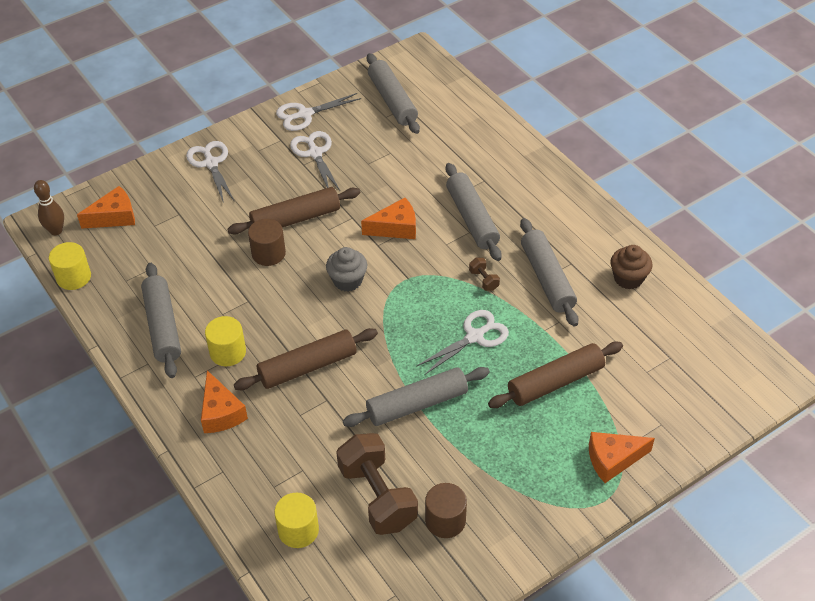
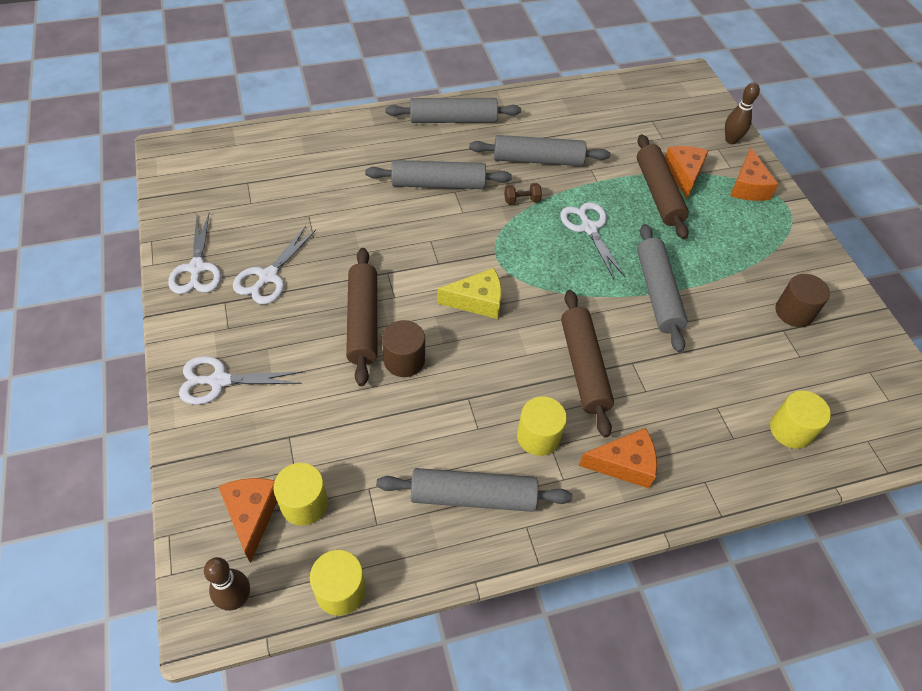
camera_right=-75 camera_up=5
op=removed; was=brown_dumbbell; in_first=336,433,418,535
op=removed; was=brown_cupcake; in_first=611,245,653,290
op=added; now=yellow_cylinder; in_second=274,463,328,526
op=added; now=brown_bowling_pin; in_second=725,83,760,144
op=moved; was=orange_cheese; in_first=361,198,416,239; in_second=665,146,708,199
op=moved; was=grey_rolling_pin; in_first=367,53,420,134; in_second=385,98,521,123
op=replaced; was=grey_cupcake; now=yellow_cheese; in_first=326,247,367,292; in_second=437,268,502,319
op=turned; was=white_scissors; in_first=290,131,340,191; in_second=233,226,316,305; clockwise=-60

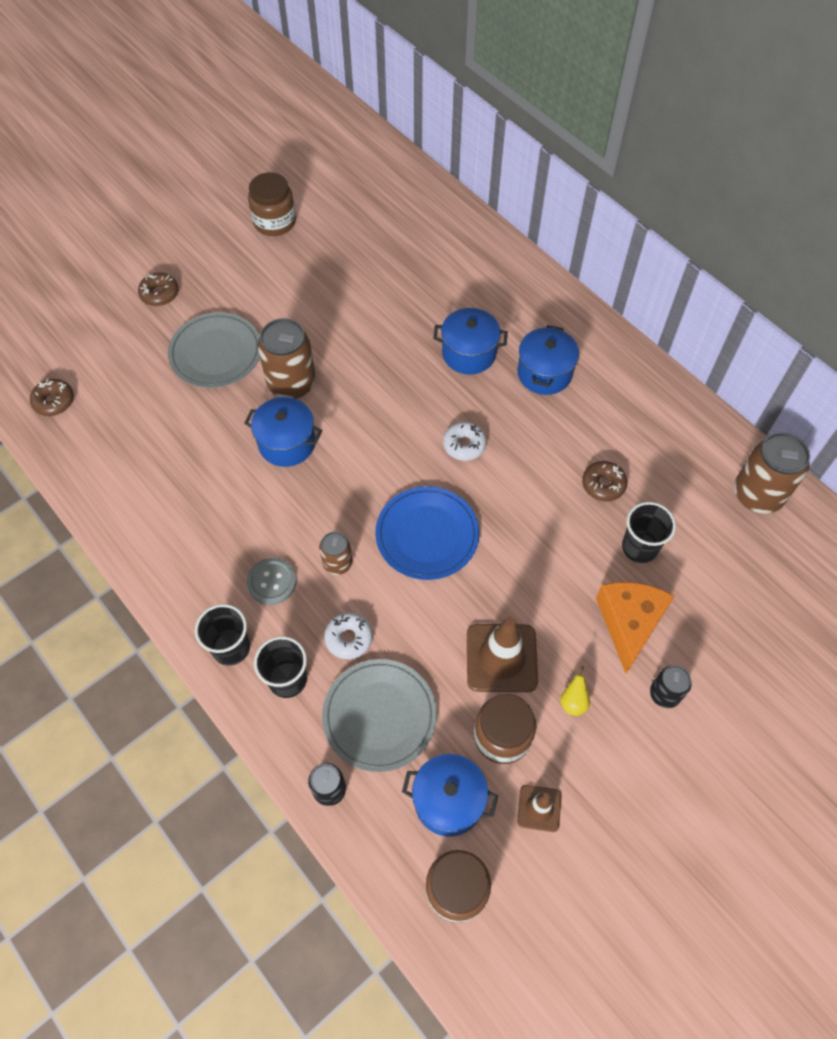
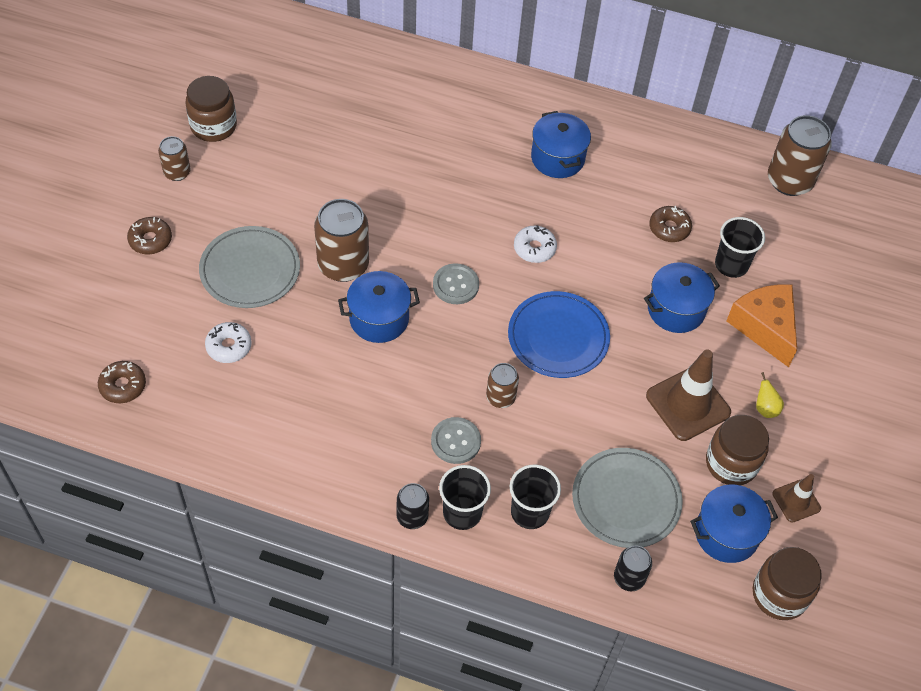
camera_right=-35 camera_up=-5
op=added; now=brown_can; in_second=158,136,191,181
op=added; now=grey_button; in_second=433,263,479,304
op=moved; was=white_donut; in_first=324,612,373,659; in_second=205,322,252,363
op=moved; was=blue_pot; in_first=433,308,508,374; in_second=644,262,720,333
op=moved; was=black_can; in_first=650,665,692,708; in_second=397,483,429,529

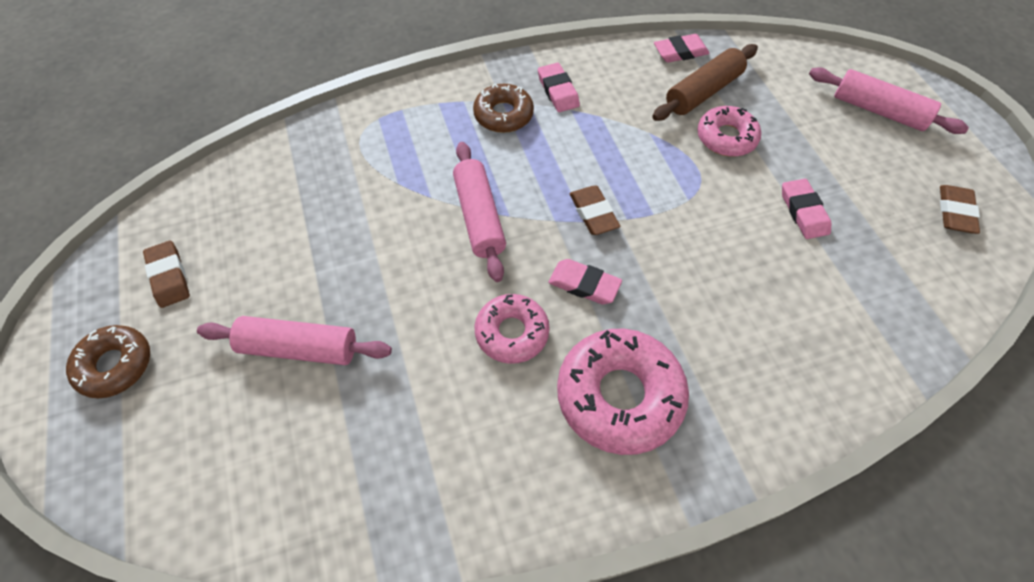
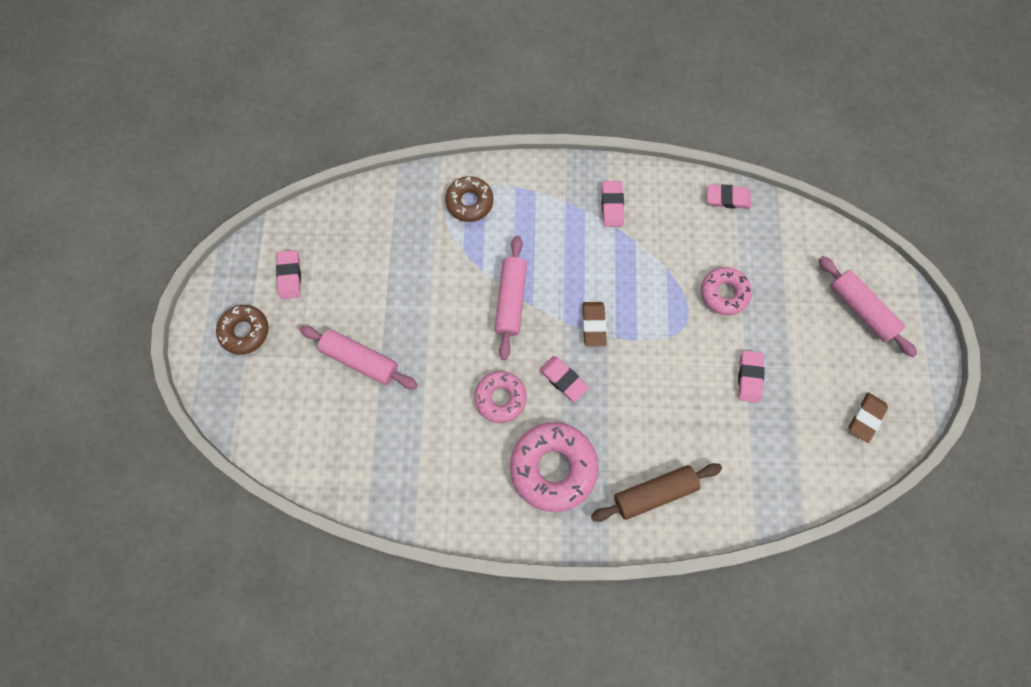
camera_right=20 camera_up=15
op=moved; was=brown_donut; in_first=473,84,534,133; in_second=445,176,493,222
op=moved; was=brown_rolling_pin; in_first=652,44,758,121; in_second=591,463,722,522
op=recoloured; was=brown_eraser; now=pink_eraser; in_first=143,241,190,308; in_second=276,250,301,299

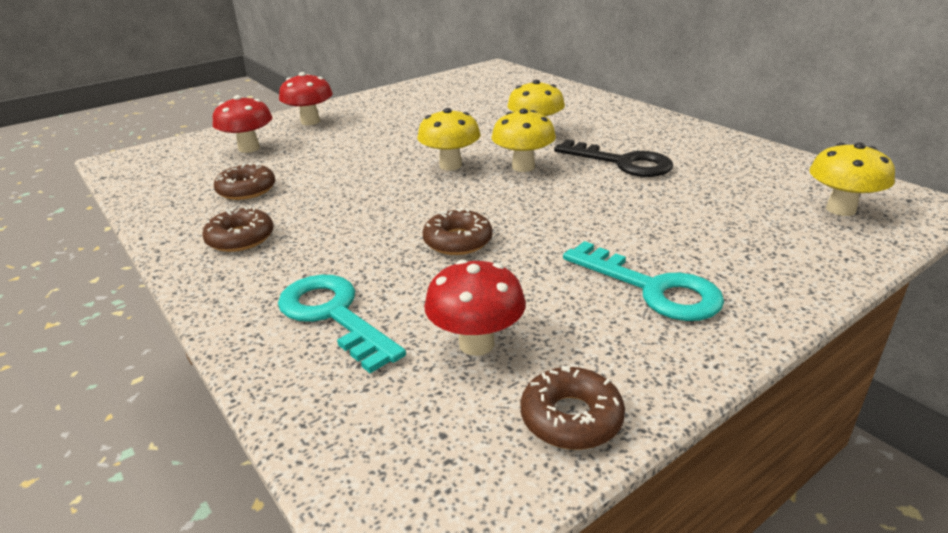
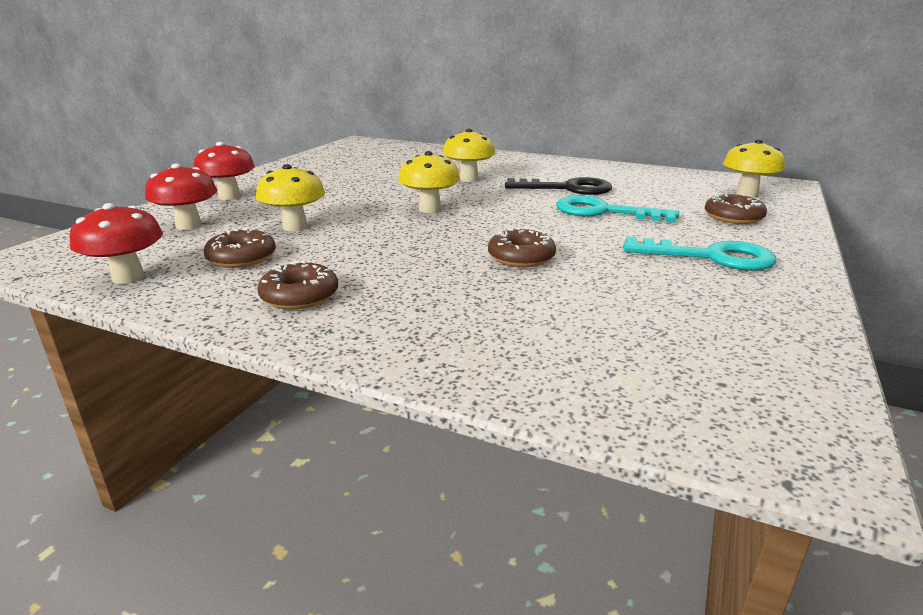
camera_right=-30 camera_up=-5
op=moved; was=turquoise_key; in_first=278,275,406,373; in_second=556,196,679,223
op=moved; was=red_mushroom; in_first=424,259,526,356; in_second=70,203,163,284
op=moved; was=yellow_mushroom; in_first=491,109,556,172; in_second=256,164,325,231
op=moved; was=brown_donut; in_first=521,366,625,450; in_second=705,194,767,224

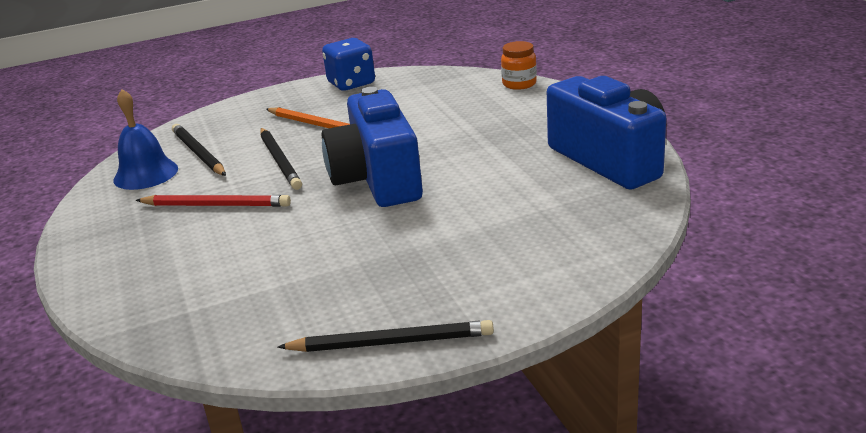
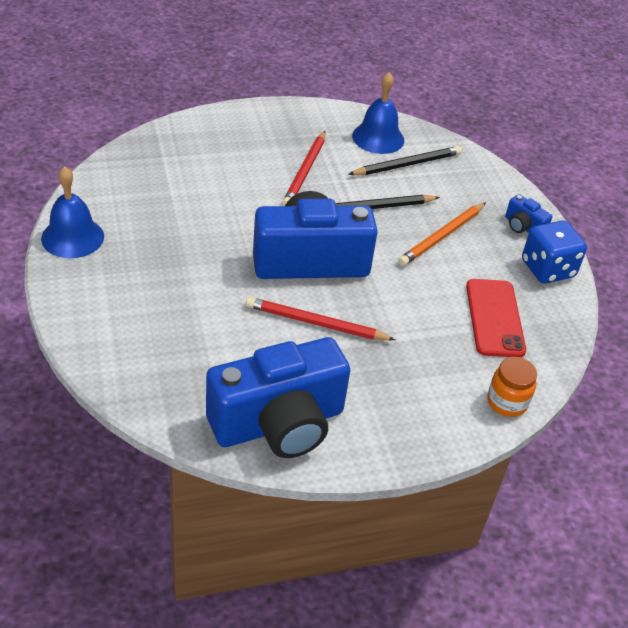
camera_right=90 camera_up=15
op=added; now=red_pencil; in_second=246,297,395,340
op=added; now=red_phone; in_second=466,279,526,357
op=added; now=blue_camera; in_second=505,194,552,233
op=replaced; was=black_pencil; now=blue_bell; in_first=278,320,494,352; in_second=41,166,104,258

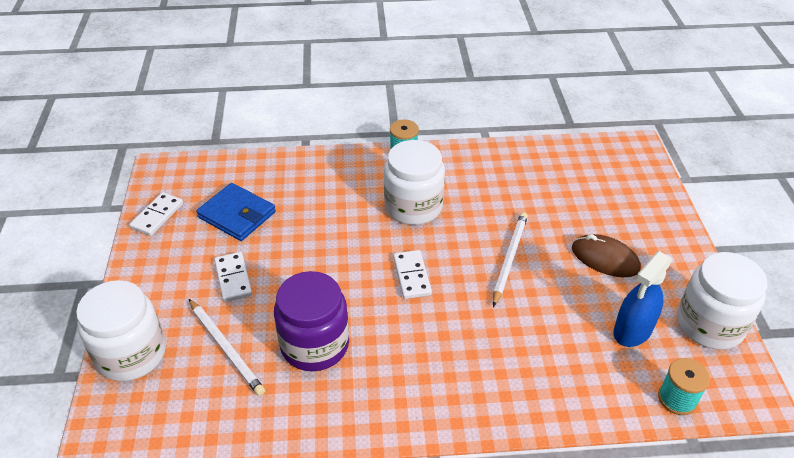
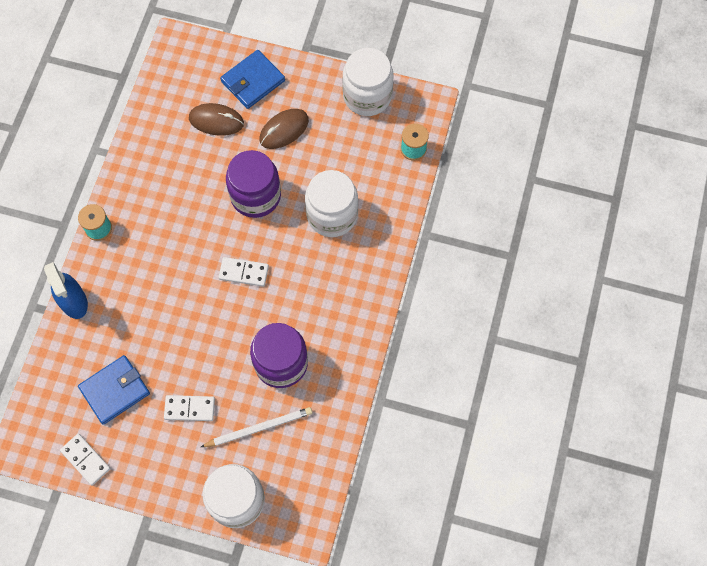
camera_right=-70 camera_up=25
op=added; now=brown_mouse; in_second=189,103,244,136
op=added; now=blue_wallet; in_second=220,50,285,109
op=moved; was=white_jar; in_first=384,140,445,225; in_second=305,170,358,237
op=moved; was=blue_spray_bottle; in_first=613,251,673,347; in_second=44,262,88,319
op=replaced; was=white_pencil; now=purple_jar; in_first=493,212,528,307; in_second=226,150,281,218

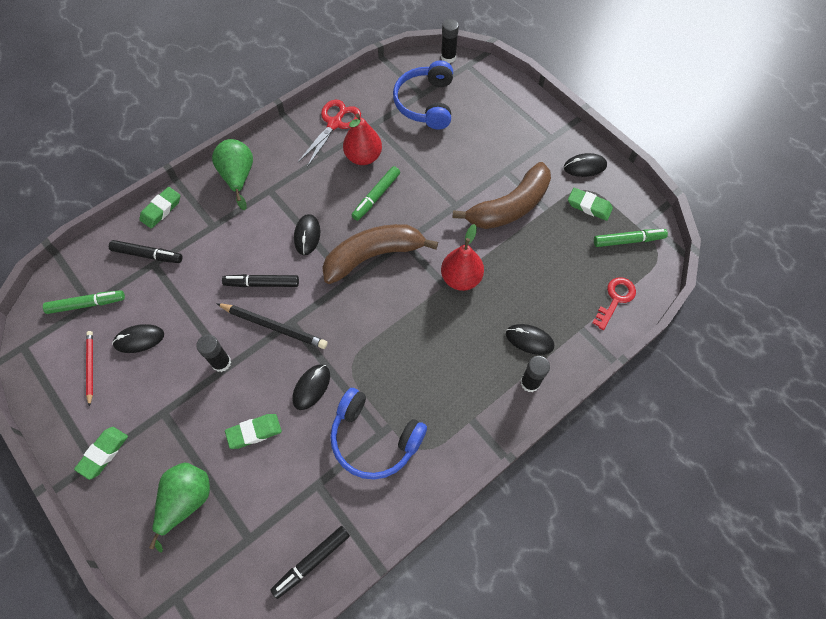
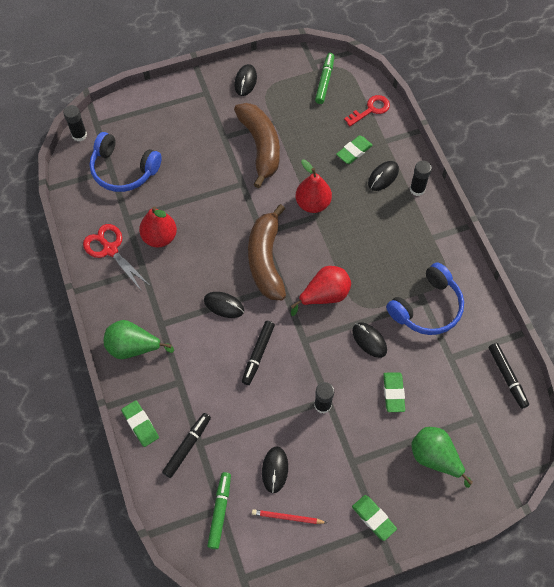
camera_right=-70 camera_up=0
op=removed; was=black_pencil; in_first=216,303,327,349
op=removed; was=green_marker; in_first=351,166,400,221
op=added; now=red_pear; in_second=291,266,351,316
op=moved; was=green_eraser; in_first=568,188,613,221; in_second=336,136,373,164
op=turned; was=red_key; in_first=592,277,636,330; in_second=344,95,390,126; clockwise=90

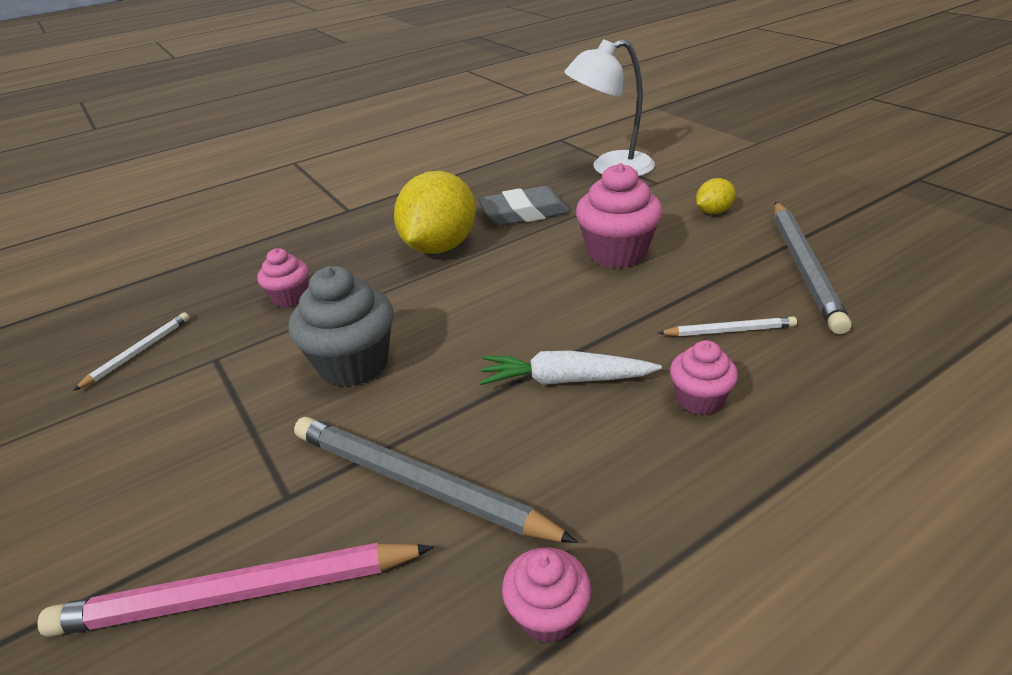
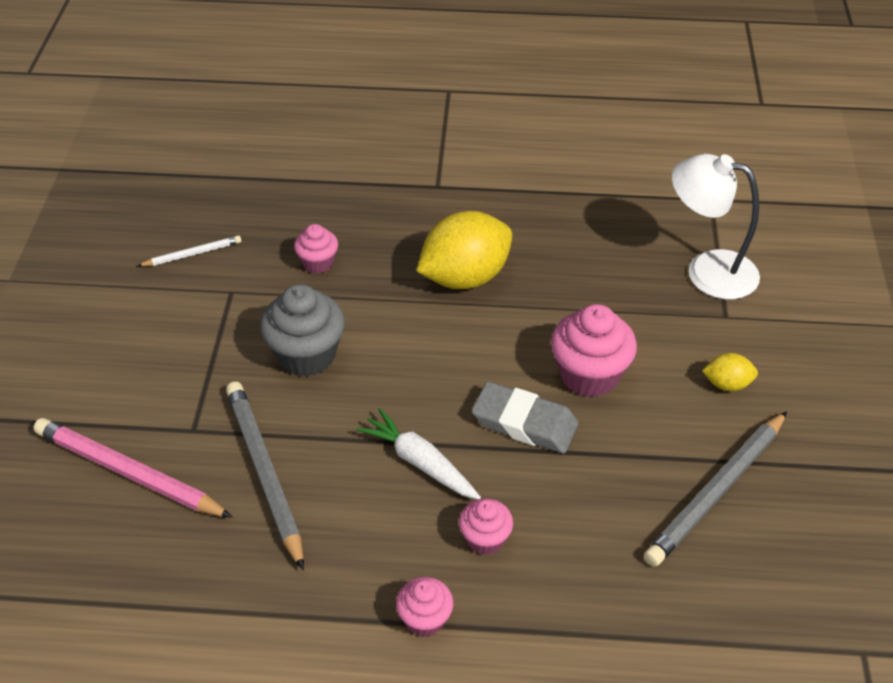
camera_right=35 camera_up=10
op=removed; was=white_pencil; in_first=658,316,797,336
op=moved; was=grey_eraser; in_first=478,186,570,226; in_second=472,382,579,454
op=moved; was=pink_cupcake; in_first=502,547,591,643; in_second=396,577,453,637

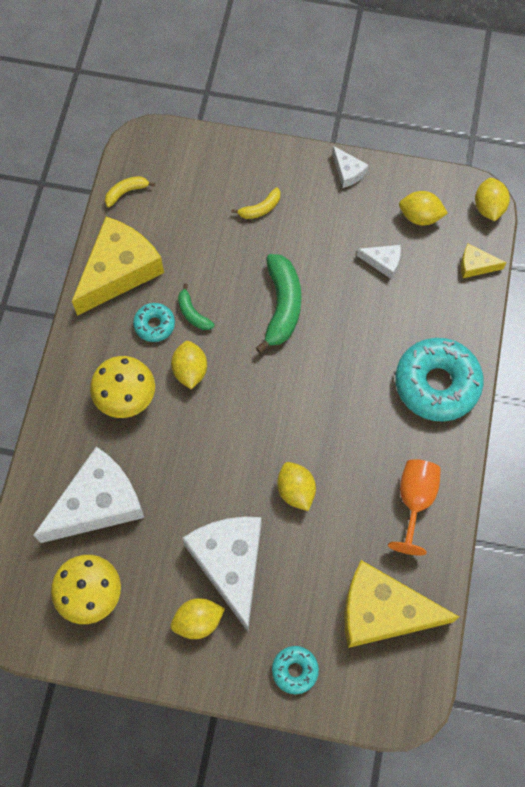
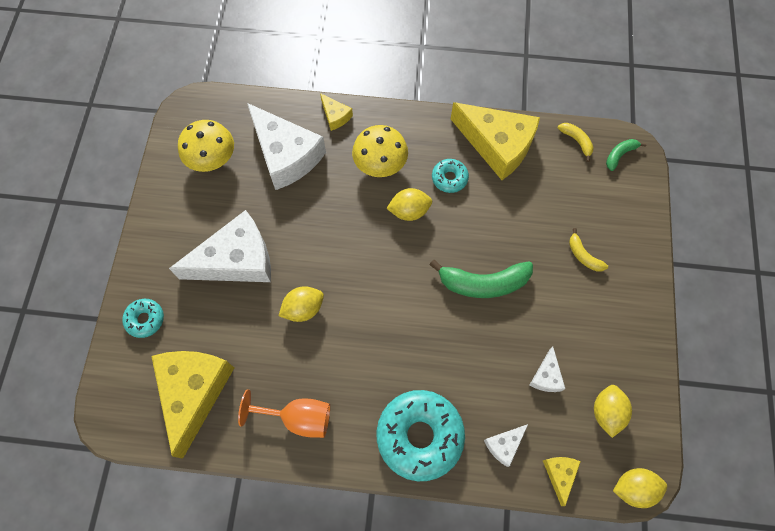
camera_right=85 camera_up=0
op=removed; was=yellow_lemon; in_first=171,598,225,639
op=added; now=yellow_cheese; in_second=320,93,353,131
op=moved; was=green_banana; in_first=178,284,215,330; in_second=606,139,647,171
op=moved; was=white_cheese; in_first=332,146,368,188; in_second=484,424,528,467

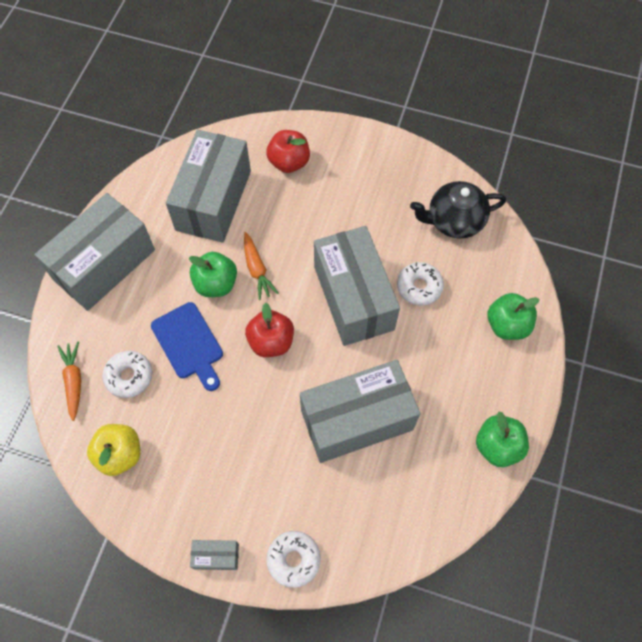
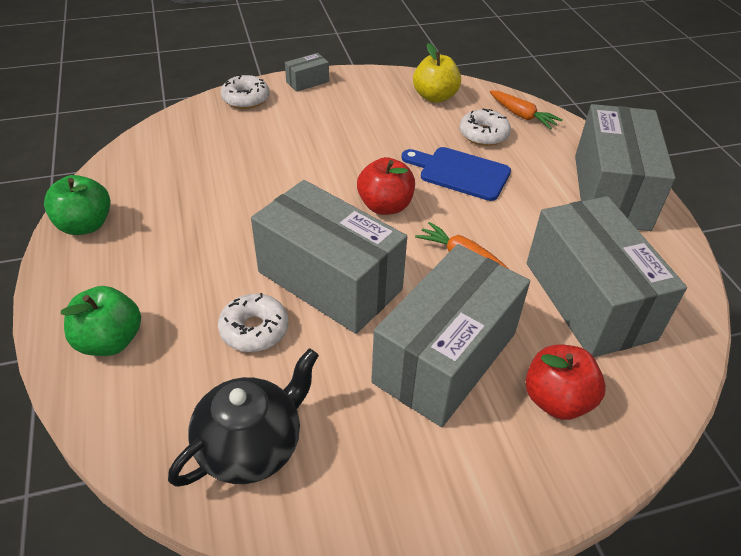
camera_right=145 camera_up=-20
op=removed; was=green_apple; in_first=189,252,237,297
op=moved; was=grey_box; in_first=300,360,420,463; in_second=371,244,530,427

